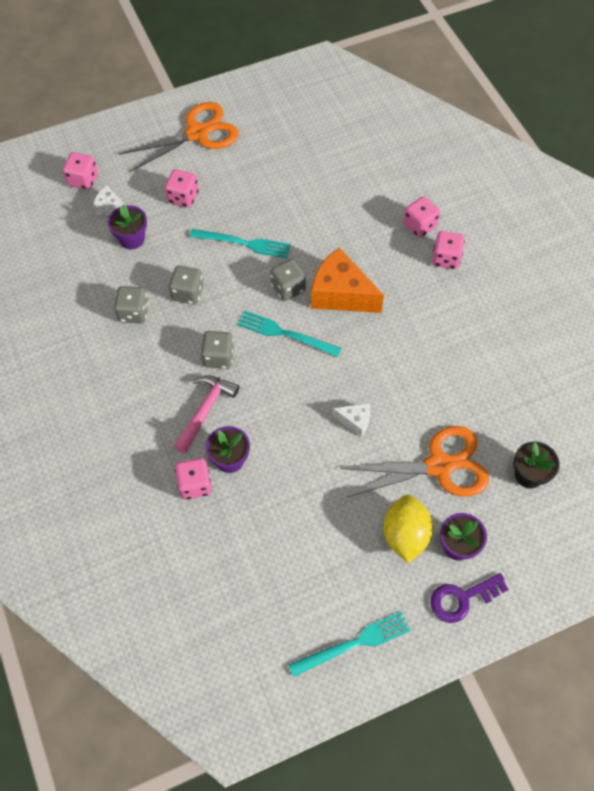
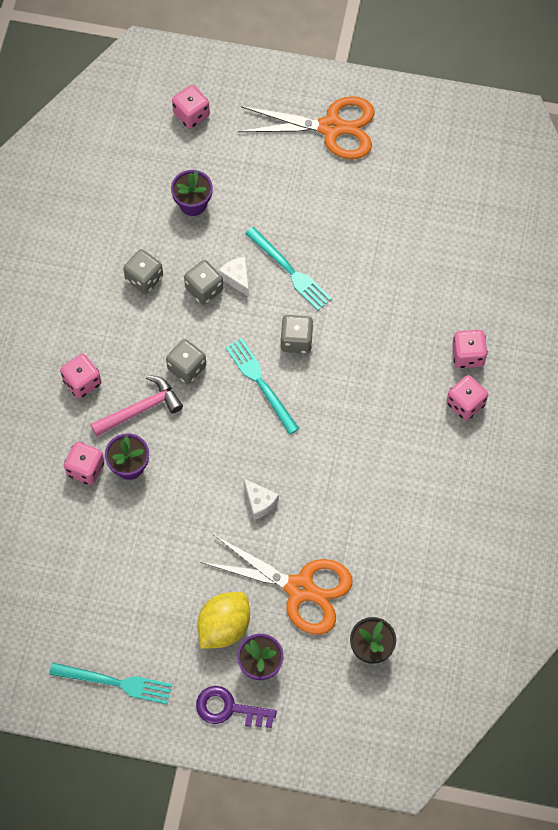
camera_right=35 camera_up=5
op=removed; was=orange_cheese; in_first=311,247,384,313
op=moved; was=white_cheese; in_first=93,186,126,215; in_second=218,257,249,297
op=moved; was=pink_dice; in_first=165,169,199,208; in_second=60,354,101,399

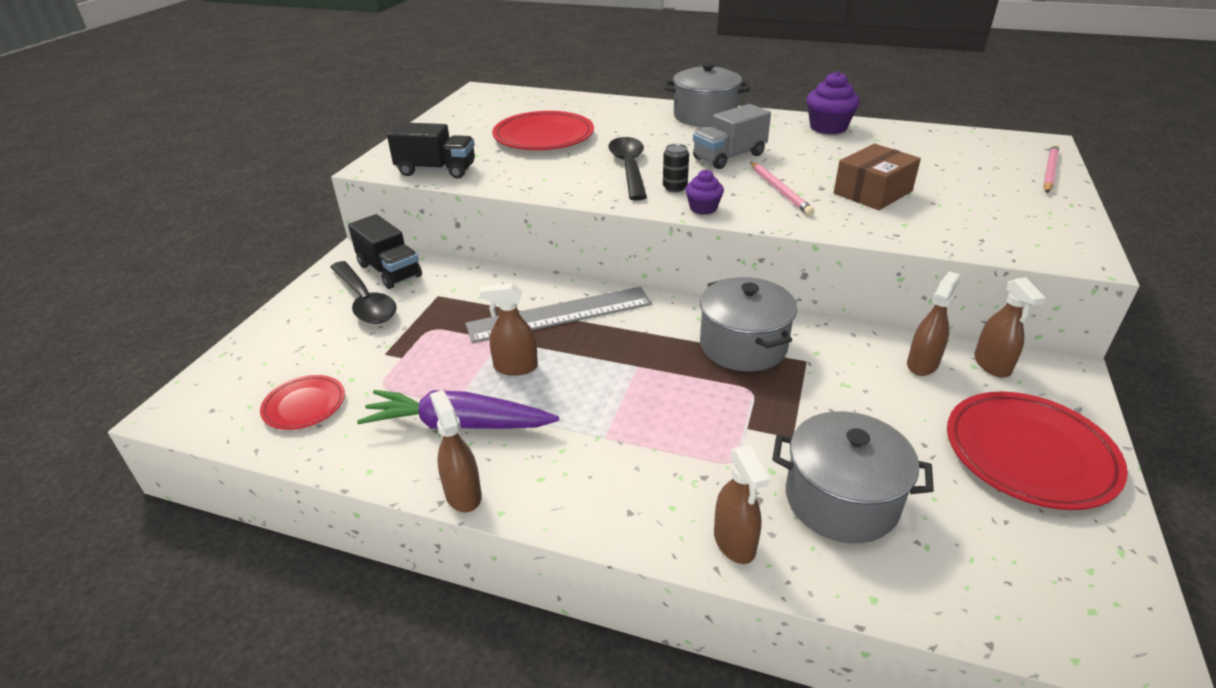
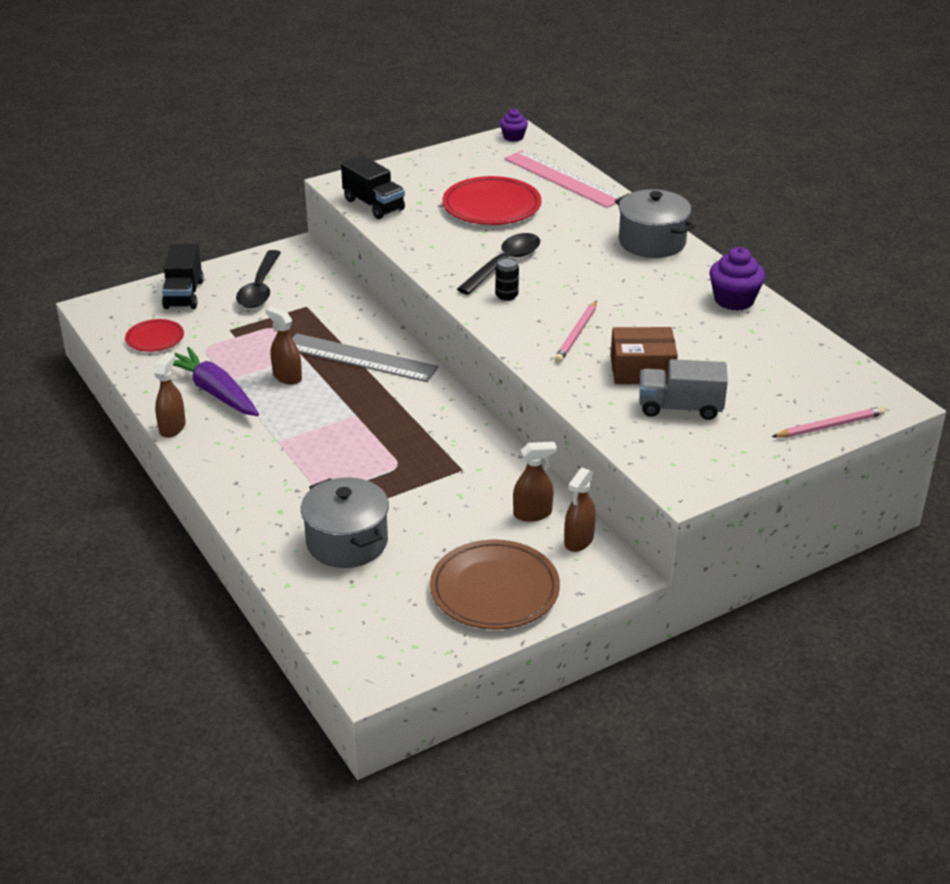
camera_right=40 camera_up=0
op=removed; was=grey_pot; in_first=700,277,797,372
op=removed; was=brown_spray_bottle; in_first=714,445,770,564
op=added; now=pink_ruler; in_second=504,150,622,208
op=moved; was=black_truck; in_first=348,214,422,289; in_second=162,244,204,309
op=moved; was=purple_cupcake; in_first=686,170,724,215; in_second=500,109,528,142
op=moved; was=grey_truck; in_first=693,104,771,169; in_second=639,359,728,420
op=recoloured; was=red_plate; now=brown_plate; in_first=947,391,1128,510; in_second=430,540,560,630

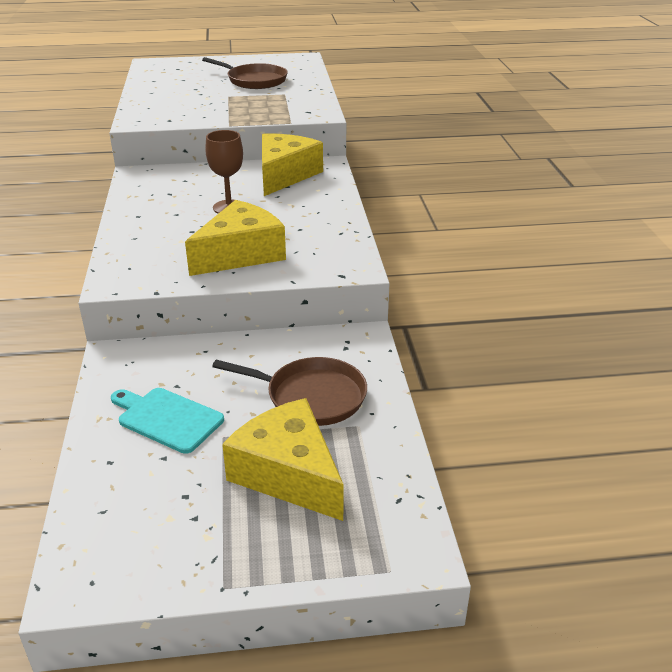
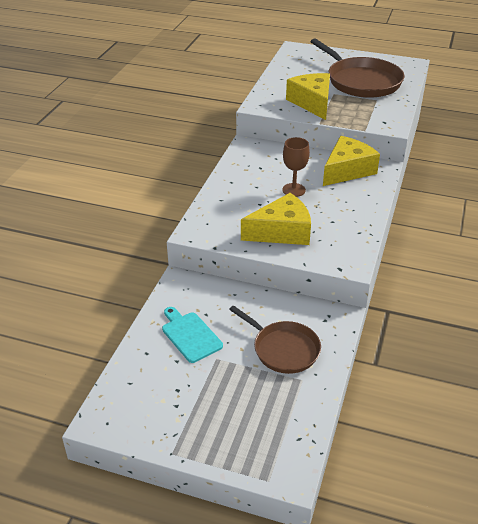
camera_right=25 camera_up=5
op=moved; was=yellow_cheese; in_first=222,398,344,521; in_second=286,73,330,120
op=resized; was=brown_pan; in_first=202,57,288,89; in_second=310,38,404,98; ratio=1.61

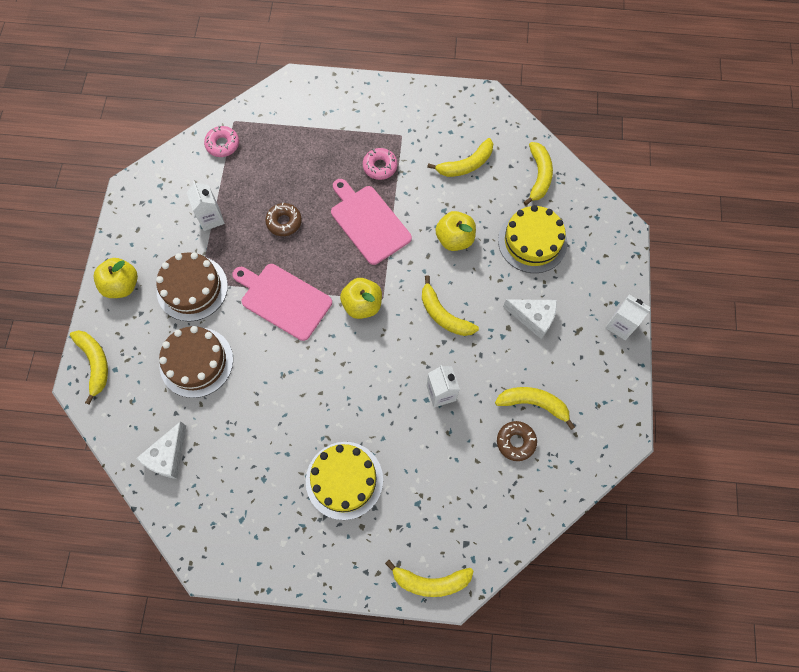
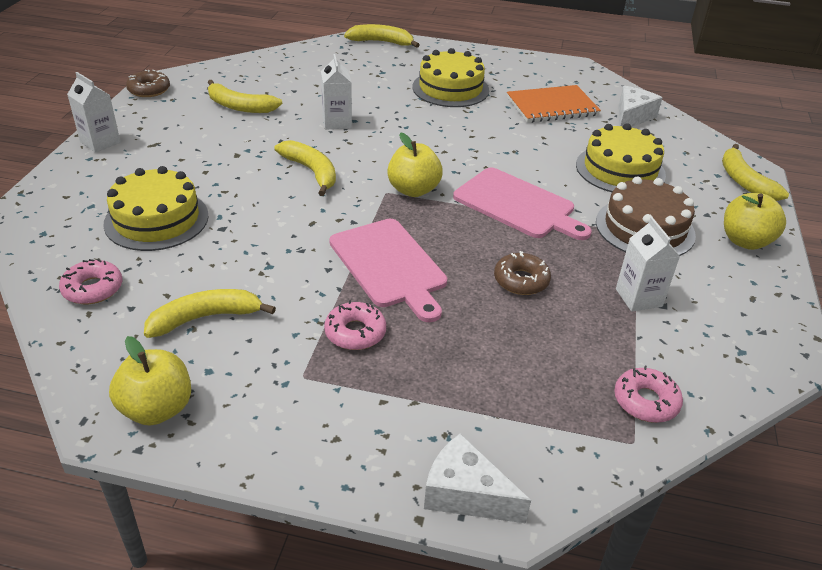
camera_right=-175 camera_up=-30
op=added; now=orange_notebook; in_second=507,85,601,123
op=moved; was=yellow_apple; in_first=435,211,476,251; in_second=109,336,191,425
op=moved; was=brown_donut; in_first=497,421,537,461; in_second=126,70,170,97
op=moved; was=white_cheese; in_first=503,299,557,339; in_second=424,433,531,524
op=replaced; was=yellow_banana; now=pink_donut; in_first=523,142,553,206; in_second=59,259,122,304
op=recoloured; was=brown_cake; now=yellow_cake; in_first=159,326,233,398; in_second=576,123,666,192

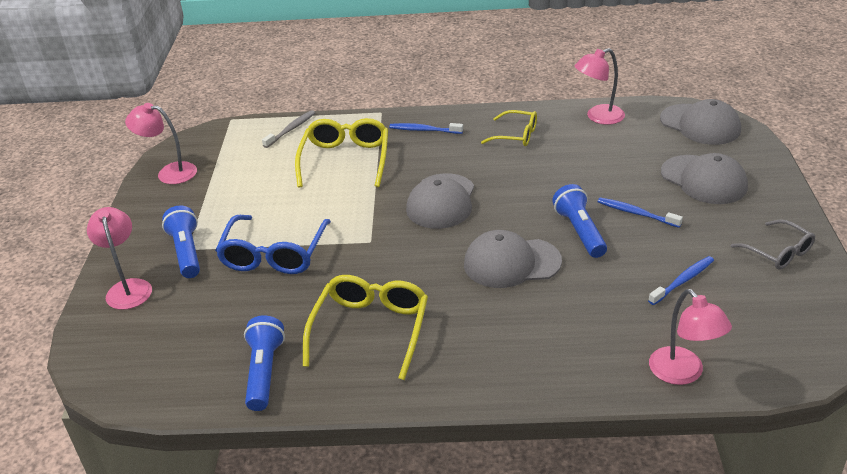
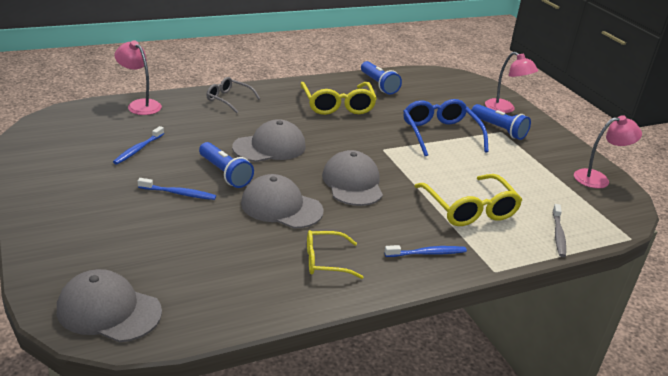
camera_right=150 camera_up=-5
op=removed; was=pink_lamp; in_first=574,48,625,125
op=moved; was=grey_cap; in_first=661,153,748,204; in_second=241,174,324,229
op=moved; was=grey_glasses; in_first=731,219,815,269; in_second=206,77,261,113

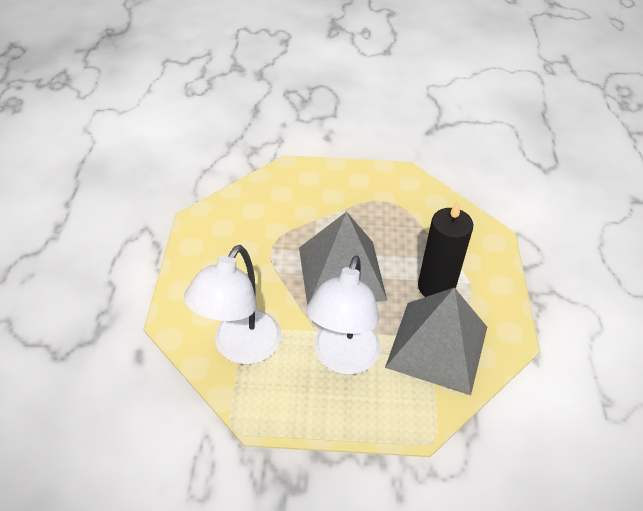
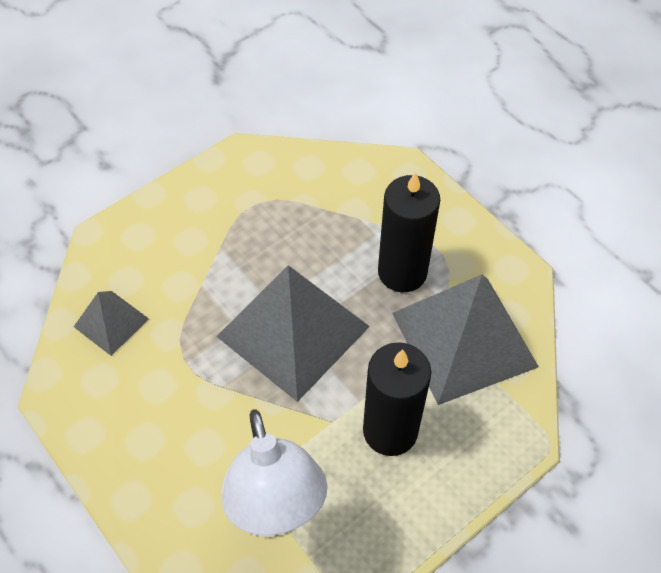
camera_right=-40 camera_up=10
op=added; now=grey_pyramid; in_second=74,291,149,356
op=replaced; was=white_lamp; now=black_candle; in_first=307,255,381,375; in_second=363,342,431,456

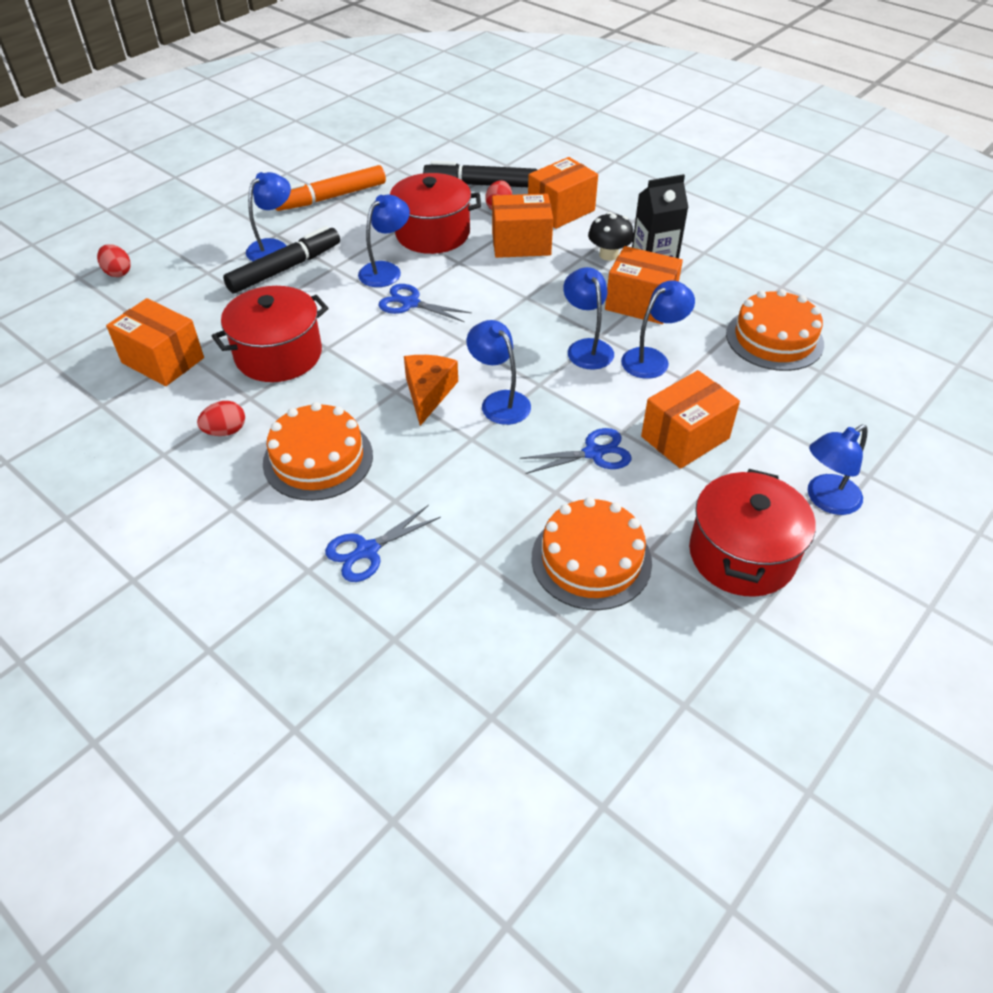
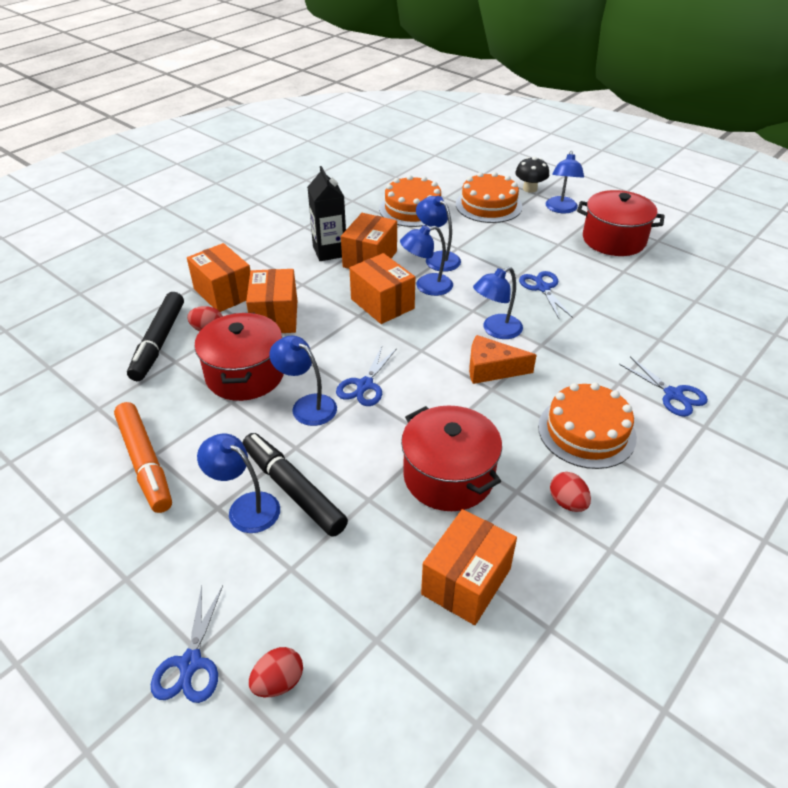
camera_right=-90 camera_up=-5
op=added; now=blue_scissors; in_second=151,585,223,703
op=moved; was=orange_cake; in_first=532,497,652,610; in_second=456,172,522,223
op=moved; was=black_mushroom; in_first=588,212,634,261; in_second=515,157,549,193
op=moved; was=orange_box; in_first=641,370,740,469; in_second=349,253,415,324
op=turned; was=blue_lamp; in_first=808,425,868,515; in_second=546,151,584,213; clockwise=45

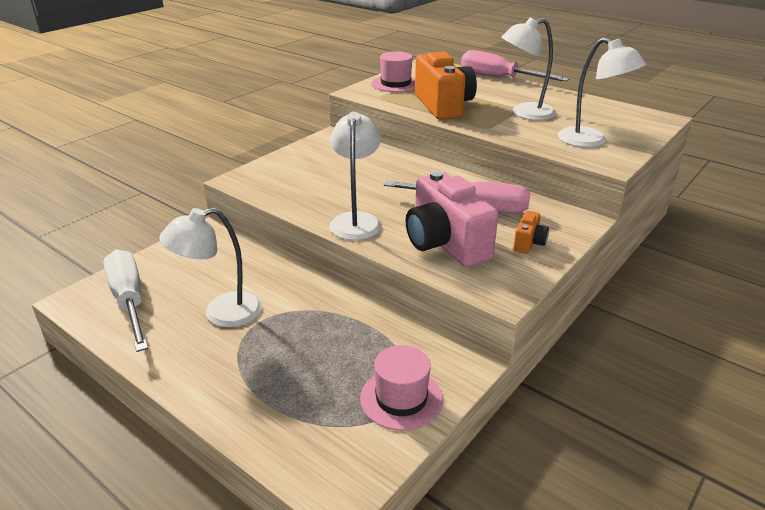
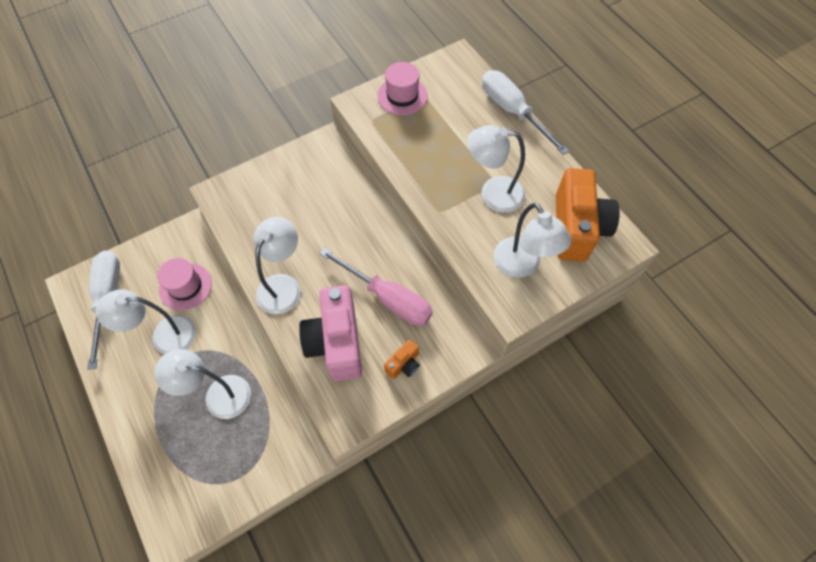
camera_right=20 camera_up=30
op=added; now=white_lamp; in_second=154,349,251,419
op=moved; was=pink_hat; in_first=360,345,443,431; in_second=157,258,212,310
op=moved; was=orange_camera; in_first=415,52,477,120; in_second=556,168,620,262
op=recoloured; was=pink_screwdriver; now=white_screwdriver; in_first=461,50,569,81; in_second=482,70,569,155

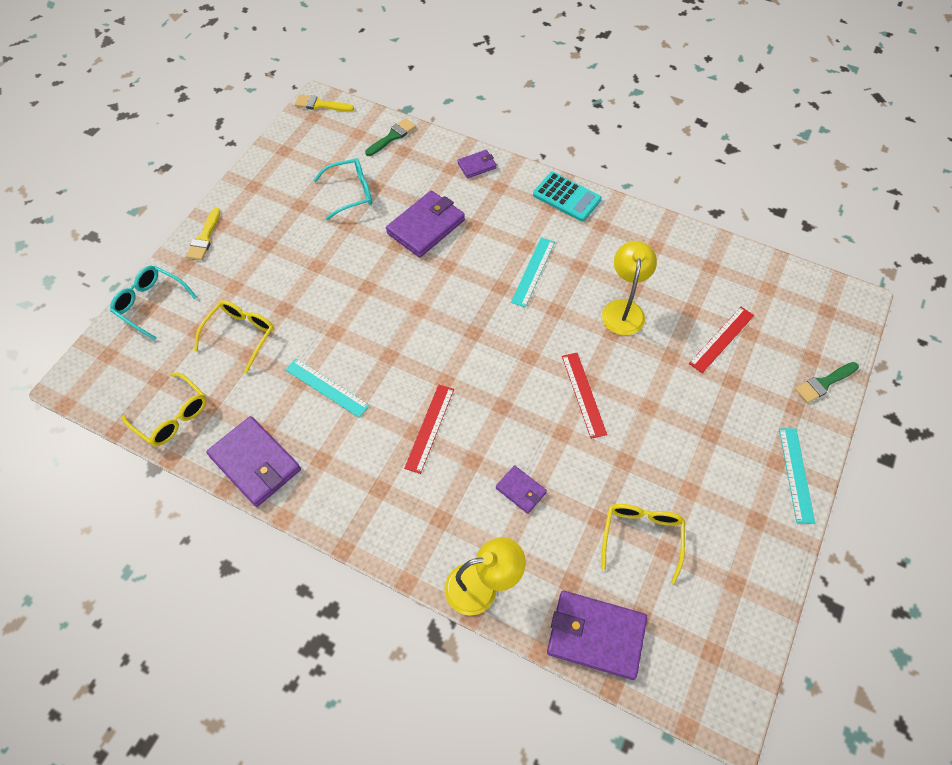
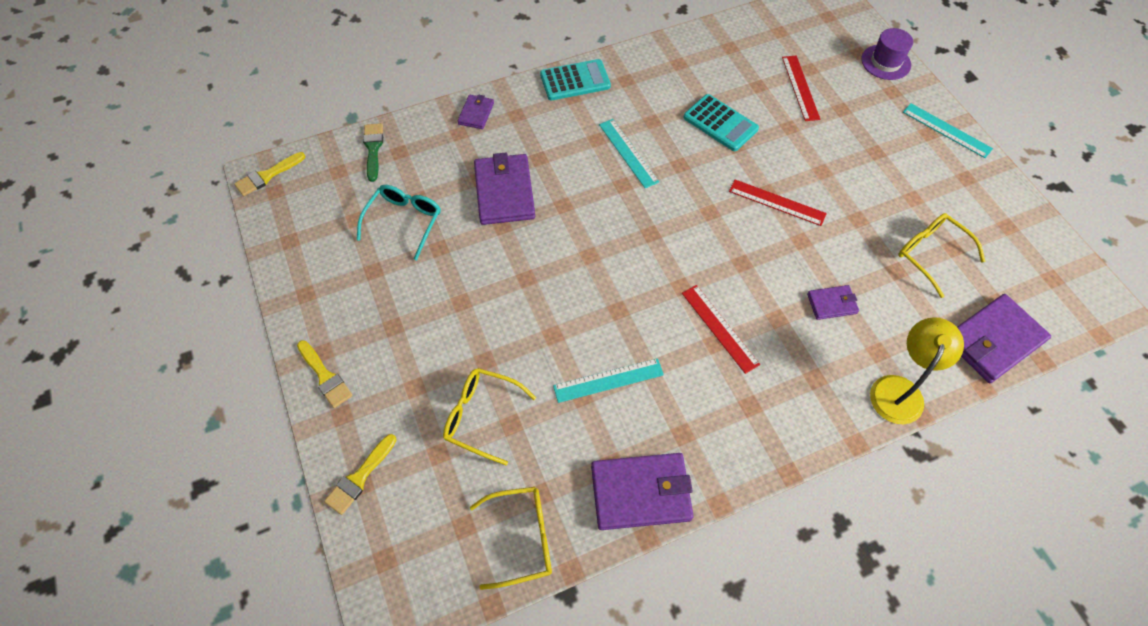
camera_right=-50 camera_up=0
op=replaced; was=turquoise_glasses; now=yellow_brush; in_first=110,266,197,340; in_second=324,434,397,515
op=replaced; was=yellow_lamp; now=turquoise_calculator; in_first=602,241,657,335; in_second=683,94,759,151
op=replaced; was=green_brush; now=purple_hat; in_first=795,362,859,403; in_second=861,28,913,80
op=turned; was=yellow_glasses; in_first=194,300,274,374; in_second=443,368,536,465; clockwise=-45

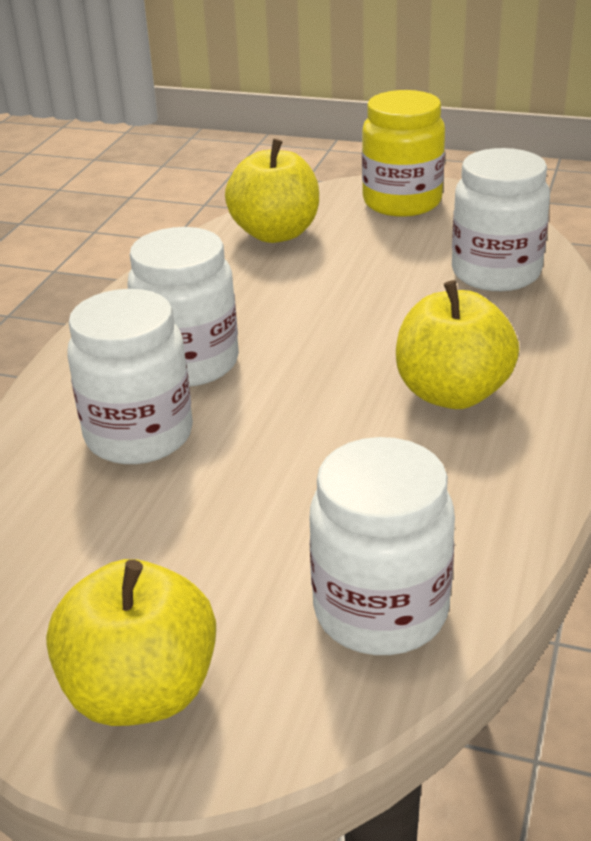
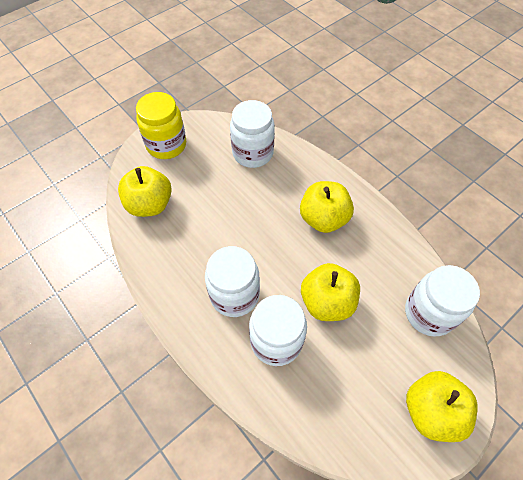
camera_right=-60 camera_up=25
op=added; now=yellow_apple; in_second=301,263,360,321

